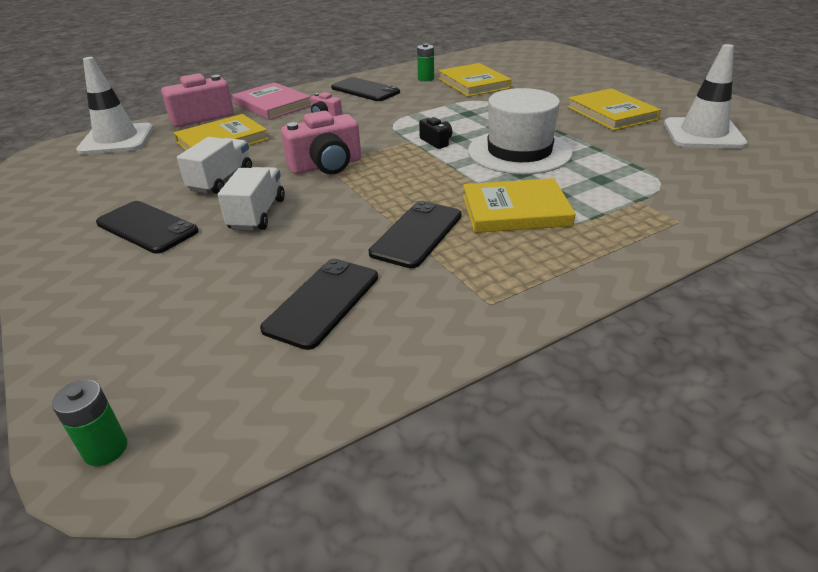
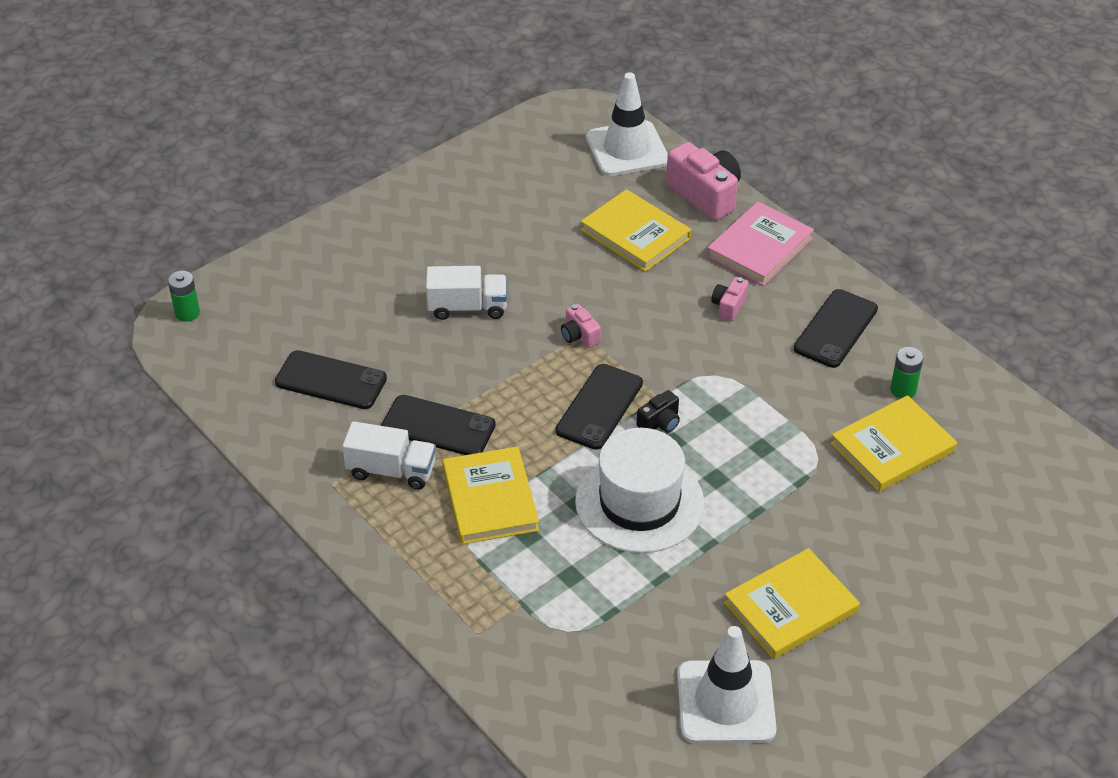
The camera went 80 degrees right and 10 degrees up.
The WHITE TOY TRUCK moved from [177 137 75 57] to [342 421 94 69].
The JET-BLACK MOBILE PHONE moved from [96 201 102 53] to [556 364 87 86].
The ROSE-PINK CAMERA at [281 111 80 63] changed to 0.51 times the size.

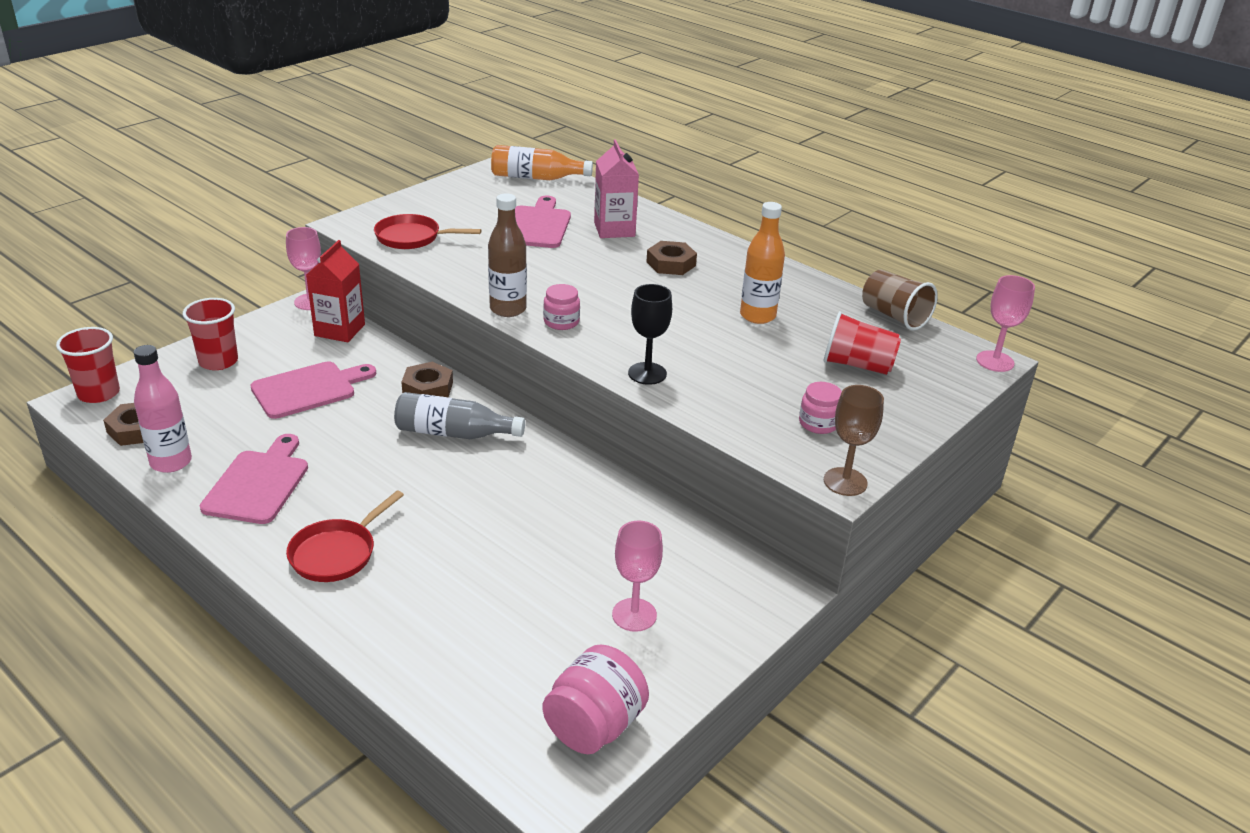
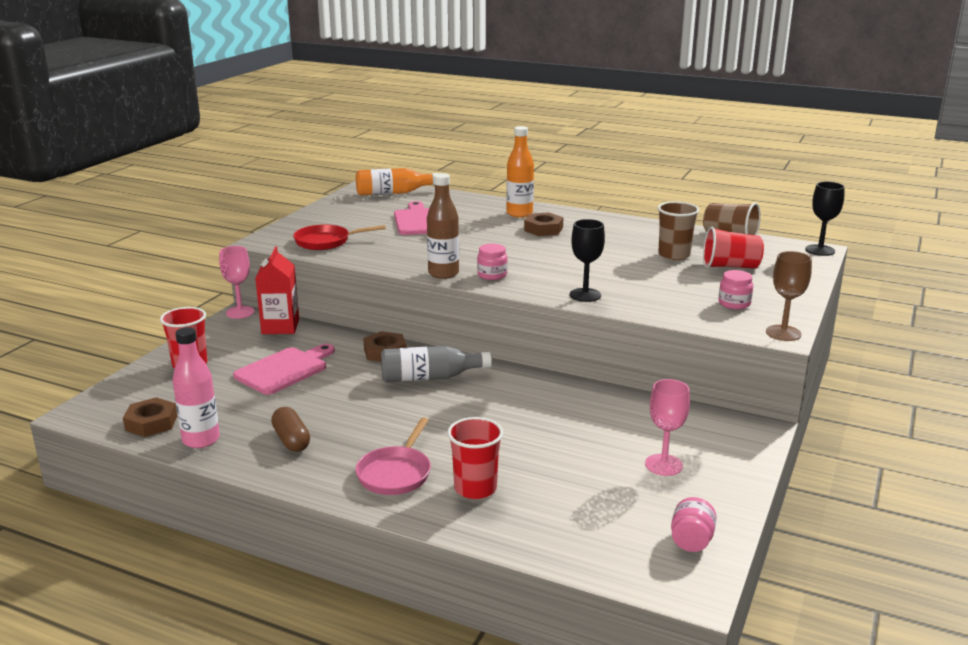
The camera went 15 degrees left and 10 degrees down.
The ROSE-PINK CHOPPING BOARD at [200 434 108 90] was replaced by the BROWN PILL at [271 407 39 45].
The SCARLET PAN at [286 490 118 92] became the ROSE-PINK PAN at [355 417 76 78].
The SCARLET CUP moved from [56 327 64 76] to [447 417 56 82].
The ORANGE-COLOURED DRINK BOTTLE moved from [740 202 45 122] to [506 126 28 92].
The BROWN CUP at [658 202 41 58] appeared.
The ROSE-PINK PRESERVE JAR at [542 644 107 110] changed to 0.61 times the size.
The ROSE-PINK CHALICE at [976 275 59 97] became the JET-BLACK CHALICE at [805 182 40 74].
The ROSE-PINK MILK CARTON at [594 139 45 99] disappeared.

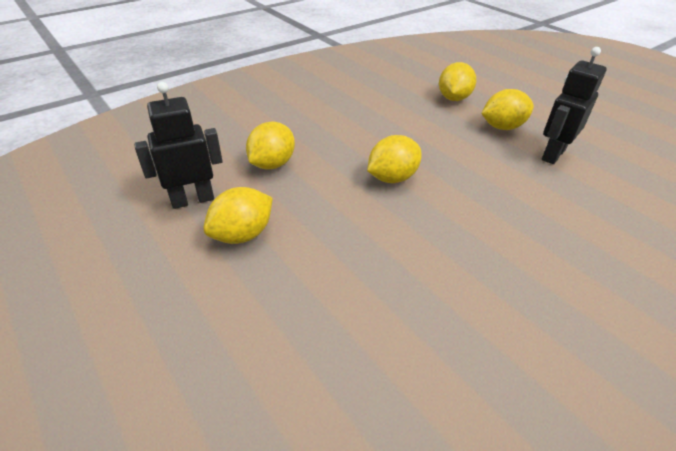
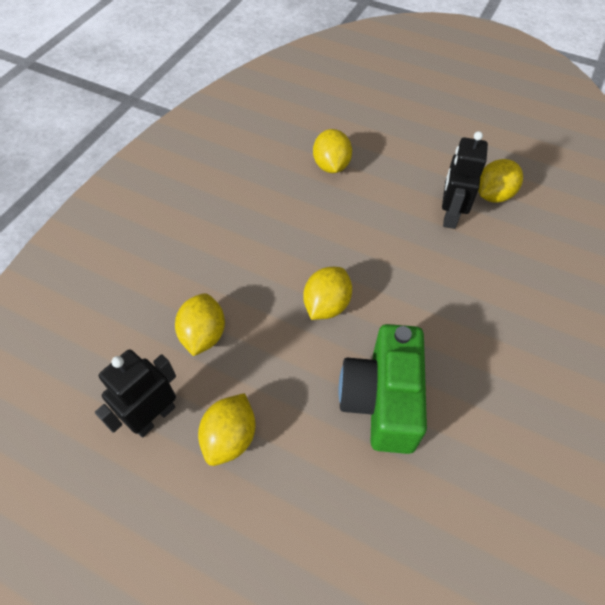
The camera went 25 degrees left and 15 degrees up.
The LEAF-GREEN CAMERA at [338 324 89 130] appeared.
The YELLOW CITRUS FRUIT moved from [481 89 53 41] to [478 159 45 44].

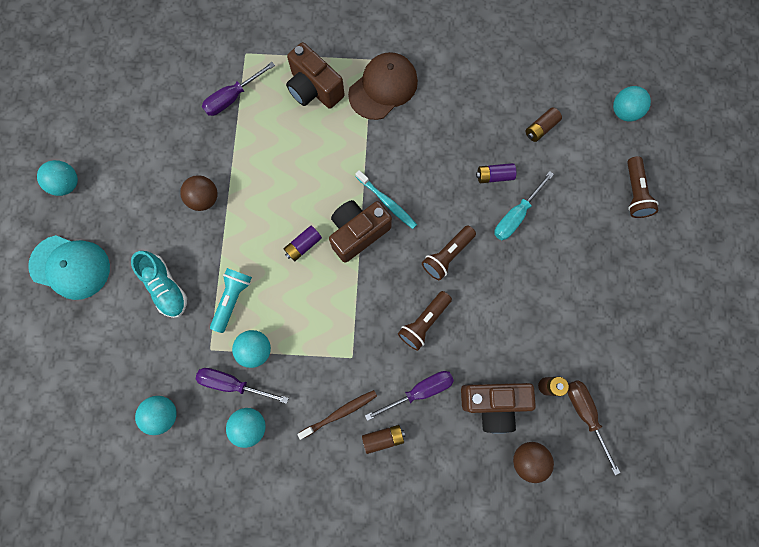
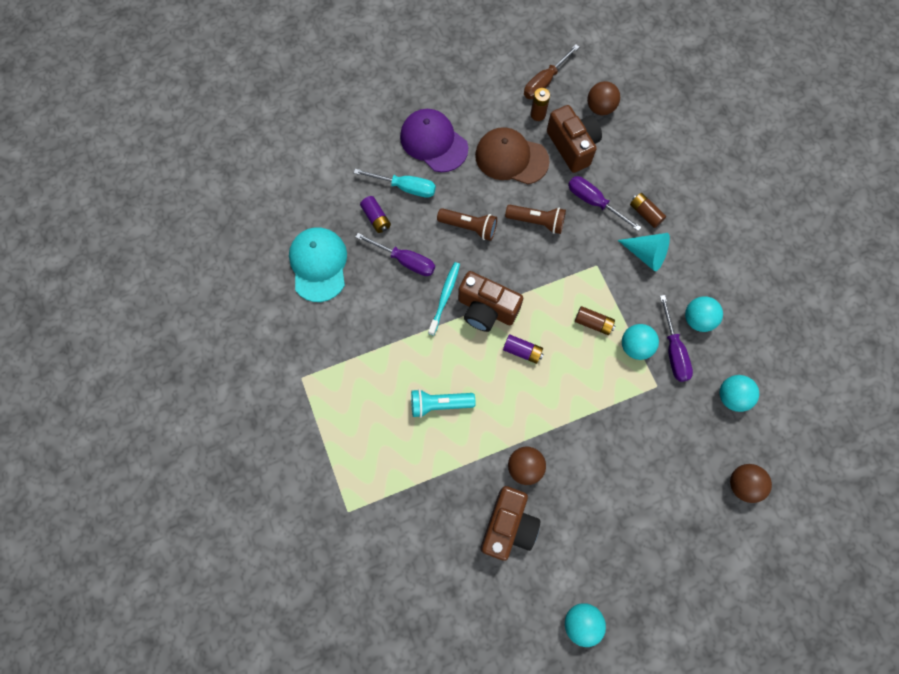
The camera went 115 degrees left and 5 degrees down.
The TEAL CAP moved from [28 235 82 65] to [289 227 58 75].
The PURPLE SCREWDRIVER moved from [202 62 73 54] to [356 233 79 43].
The PURPLE CAP at [400 109 68 63] appeared.
The TEAL FLASHLIGHT moved from [210 268 42 65] to [411 389 65 29].
The BROWN CAP moved from [348 52 70 68] to [475 127 75 57].
The BROWN CAMERA moved from [286 42 59 67] to [480 486 60 75].
The BROWN POWER CELL moved from [526 107 36 35] to [575 306 40 29].
The BROWN TOOTHBRUSH at [297 390 80 50] was replaced by the TEAL CONE at [618 233 52 38].
The BROWN SPHERE at [730 464 42 39] appeared.
The TEAL SNEAKER at [131 251 56 67] disappeared.
The TEAL SPHERE at [613 86 38 36] disappeared.
The BROWN FLASHLIGHT at [627 156 32 62] disappeared.

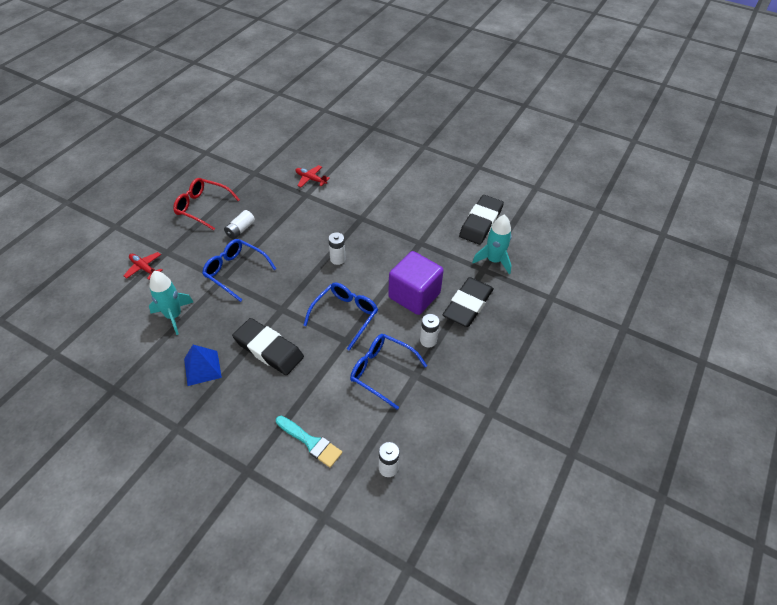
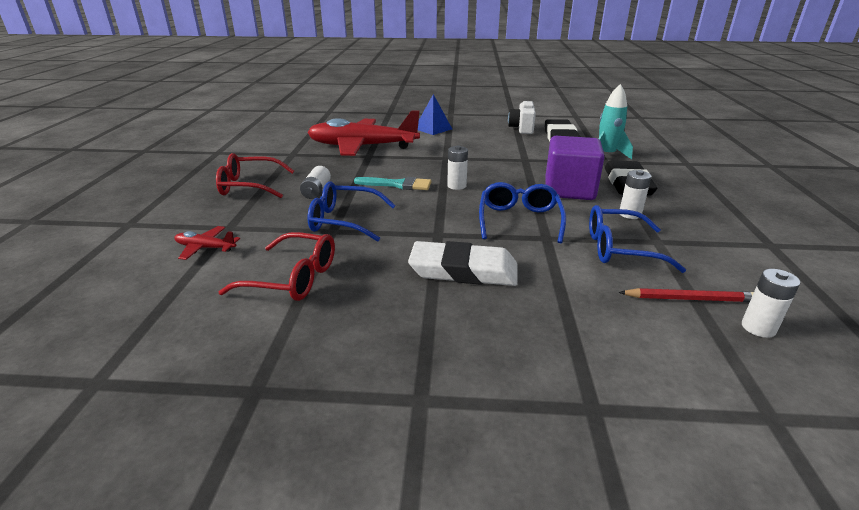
The camera went 25 degrees left and 20 degrees down.
The TEAL ROCKET at [149 271 44 64] was replaced by the SCARLET GLASSES at [218 232 117 69].
The SCARLET PLANE at [295 165 35 22] changed to 2.50 times the size.
The TEAL PAINTBRUSH moved from [276 416 66 52] to [354 177 77 13].
The JET-BLACK PENCIL ERASER at [232 318 72 57] became the WHITE PENCIL ERASER at [408 241 110 45].
The COBALT PYRAMID SHAPE moved from [184 345 38 41] to [418 94 34 41].
The WHITE CAMERA at [508 101 28 33] appeared.
The SCARLET PENCIL at [618 288 136 14] appeared.

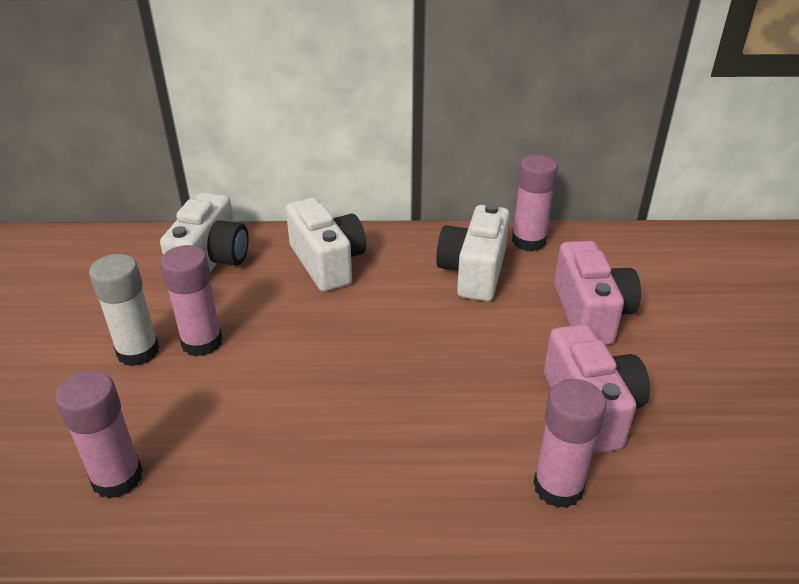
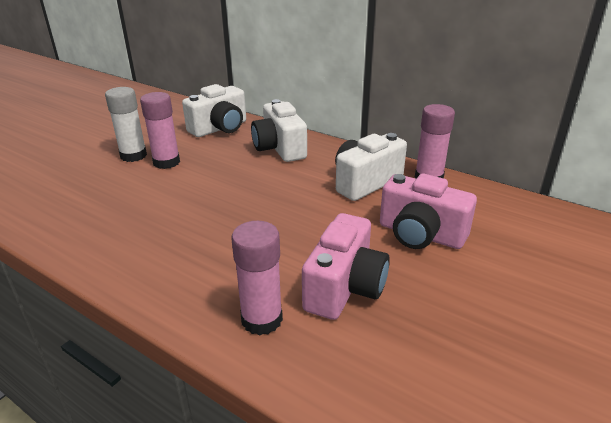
The camera went 35 degrees right and 5 degrees down.
The WHITE CAMERA at [286 198 80 94] turned 150 degrees clockwise.
The ROSE-PINK CAMERA at [554 241 87 104] turned 90 degrees clockwise.
The ROSE-PINK GLUE STICK at [55 370 88 129] disappeared.

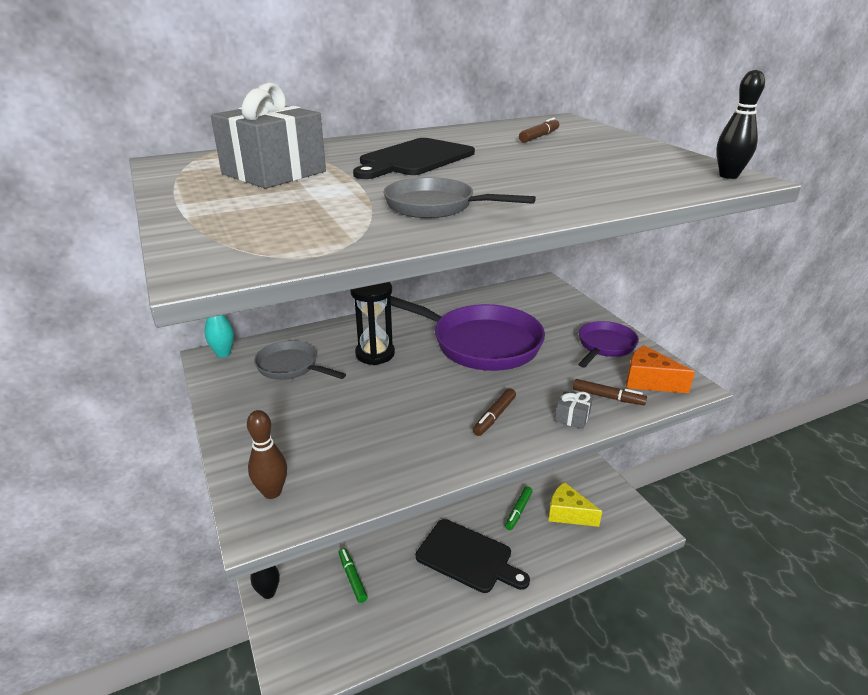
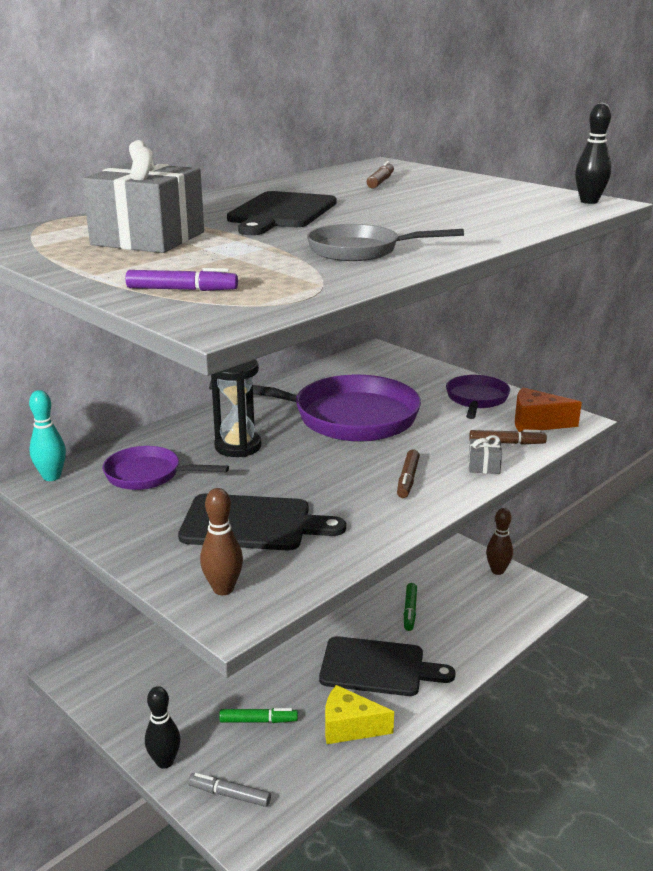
The camera went 20 degrees left and 5 degrees down.
The ASH-GREY PAN at [254 340 92 40] became the PURPLE PAN at [103 446 126 44].
The PURPLE FELT PEN at [125 268 113 23] appeared.
The JET-BLACK CHOPPING BOARD at [178 493 168 57] appeared.
The ASH-GREY FELT PEN at [188 773 83 34] appeared.
The LEAF-GREEN FELT PEN at [339 548 29 55] turned 135 degrees clockwise.
The YELLOW CHEESE WEDGE moved from [548 482 54 45] to [325 685 69 59].
The BROWN BOWLING PIN at [486 508 27 67] appeared.

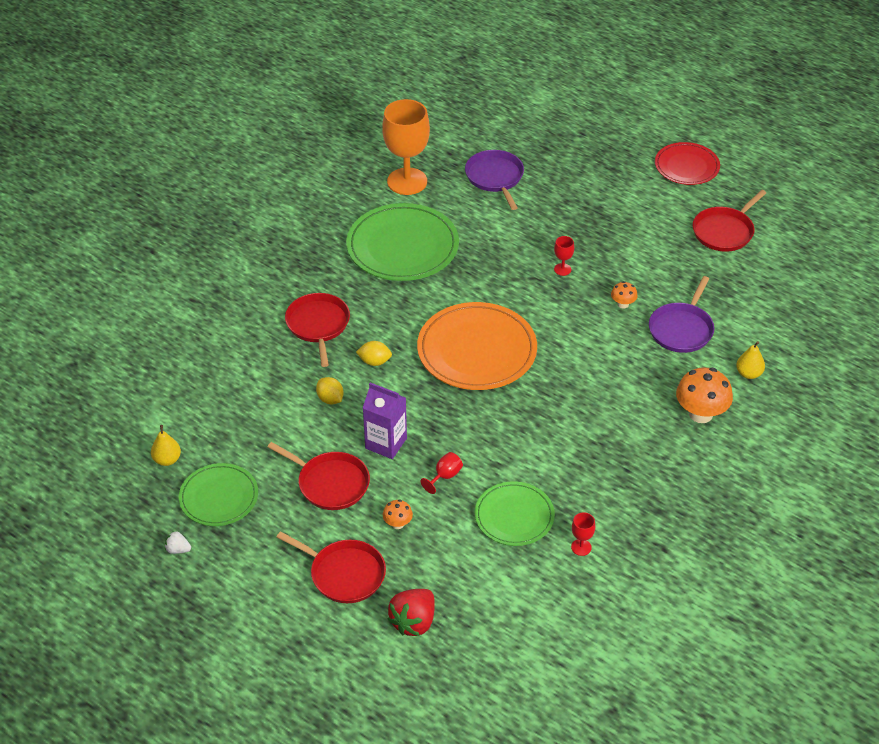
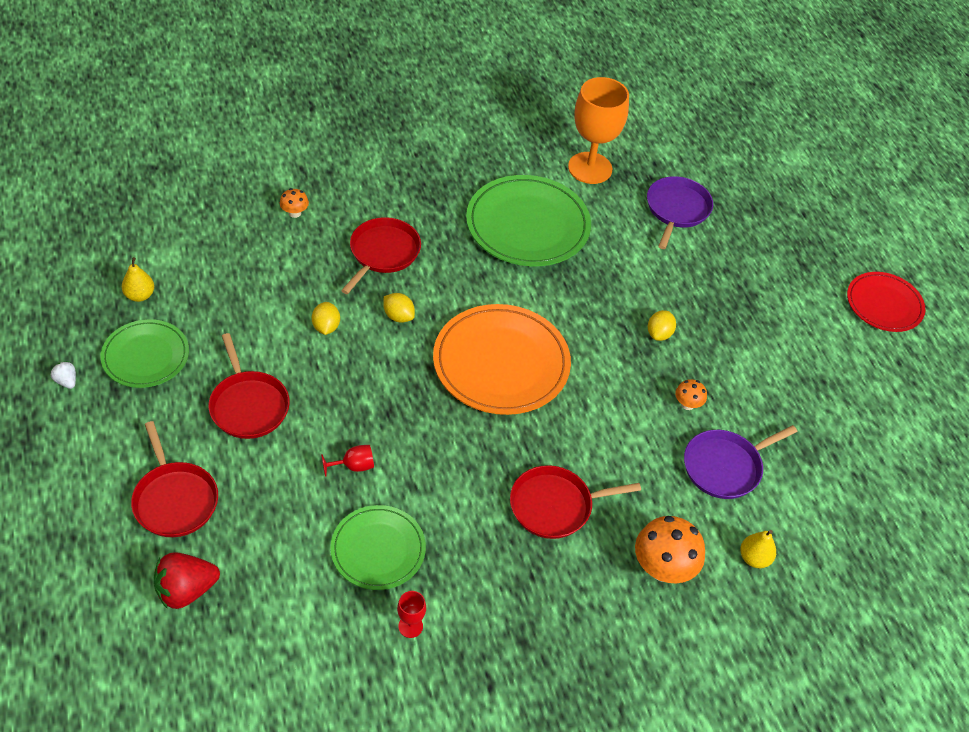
The camera went 30 degrees right and 5 degrees up.
The ORANGE-COLOURED TOADSTOOL moved from [383 499 30 30] to [280 188 29 30].
The SCARLET PAN moved from [693 190 73 62] to [510 465 131 74].
The SCARLET CHALICE at [554 236 20 40] was replaced by the YELLOW CITRUS FRUIT at [648 310 28 31].
The PURPLE MILK CARTON at [363 383 44 76] disappeared.

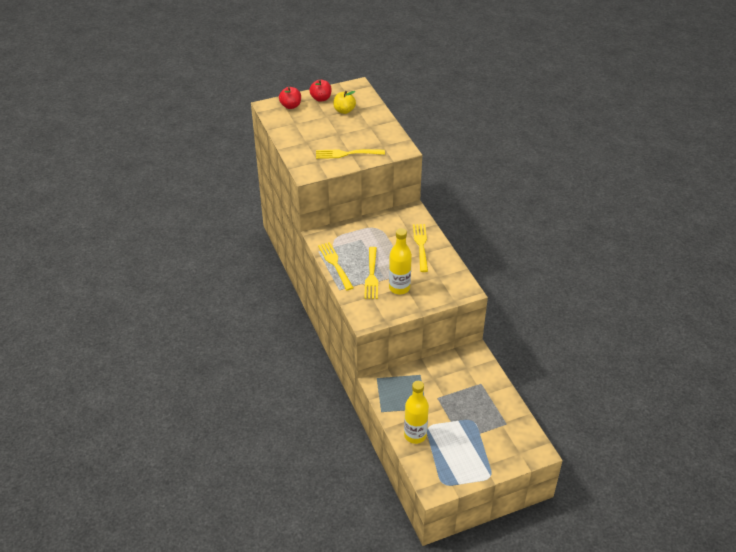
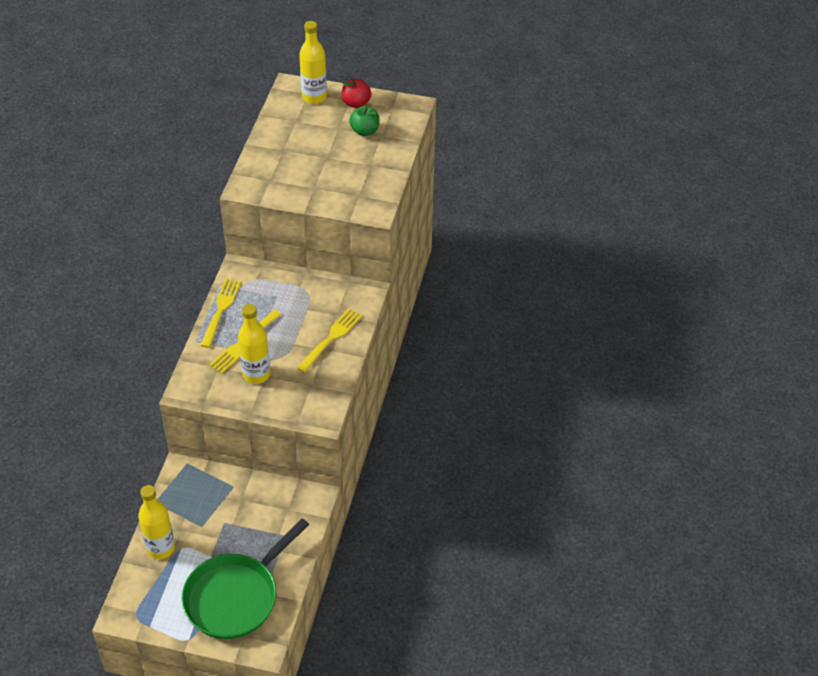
The camera went 35 degrees right and 5 degrees up.
The LEAF-GREEN PAN at [181 518 128 121] appeared.
The SCARLET TOY APPLE at [279 87 22 22] was replaced by the YELLOW DRINK BOTTLE at [299 21 28 83].
The YELLOW TOY APPLE at [333 91 23 23] became the LEAF-GREEN TOY APPLE at [349 106 31 30].
The YELLOW DINNER FORK at [316 149 69 10] disappeared.

